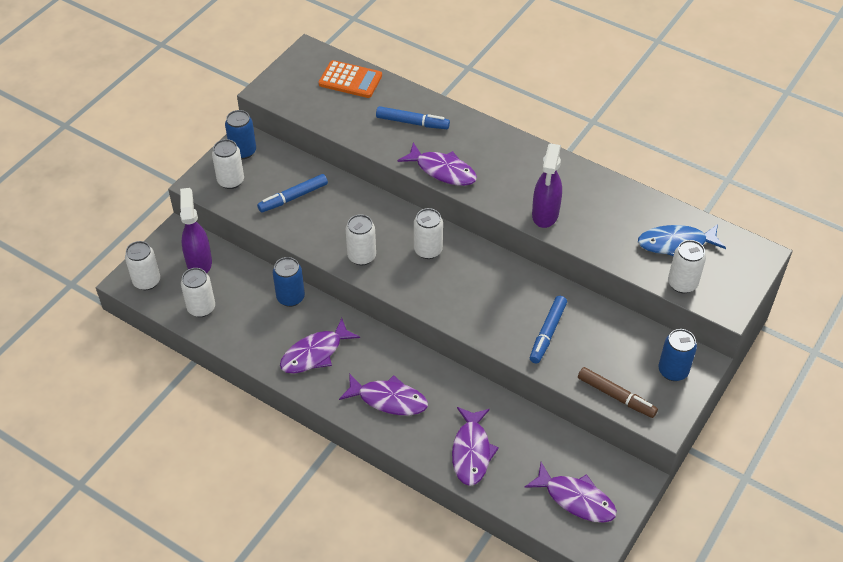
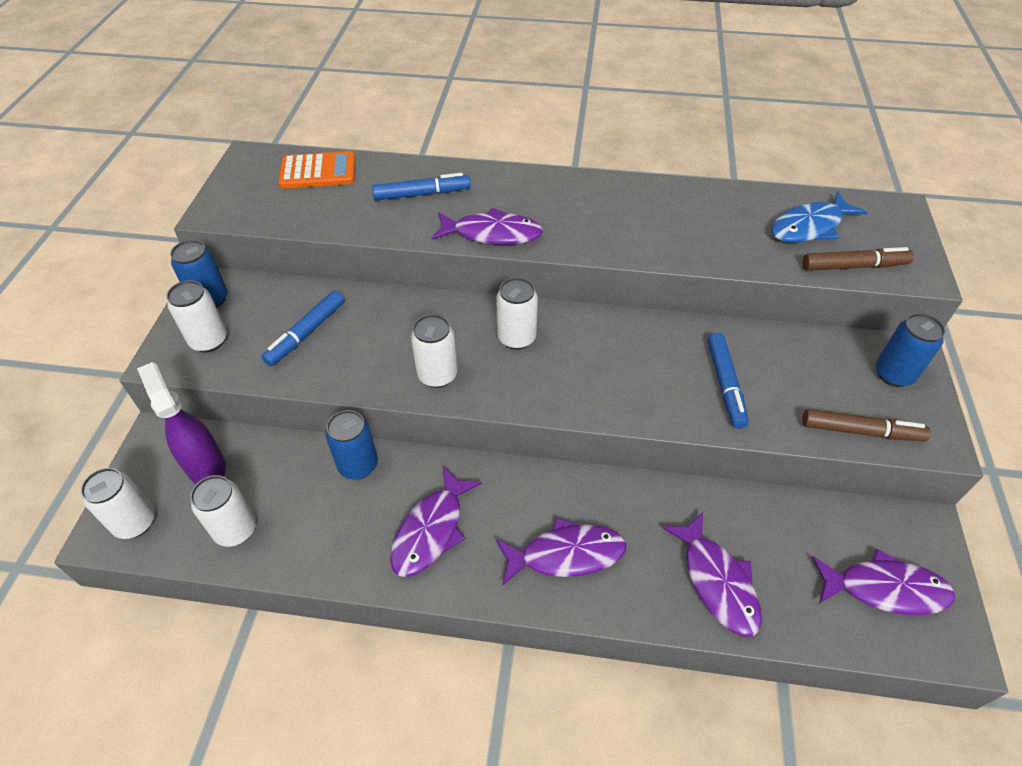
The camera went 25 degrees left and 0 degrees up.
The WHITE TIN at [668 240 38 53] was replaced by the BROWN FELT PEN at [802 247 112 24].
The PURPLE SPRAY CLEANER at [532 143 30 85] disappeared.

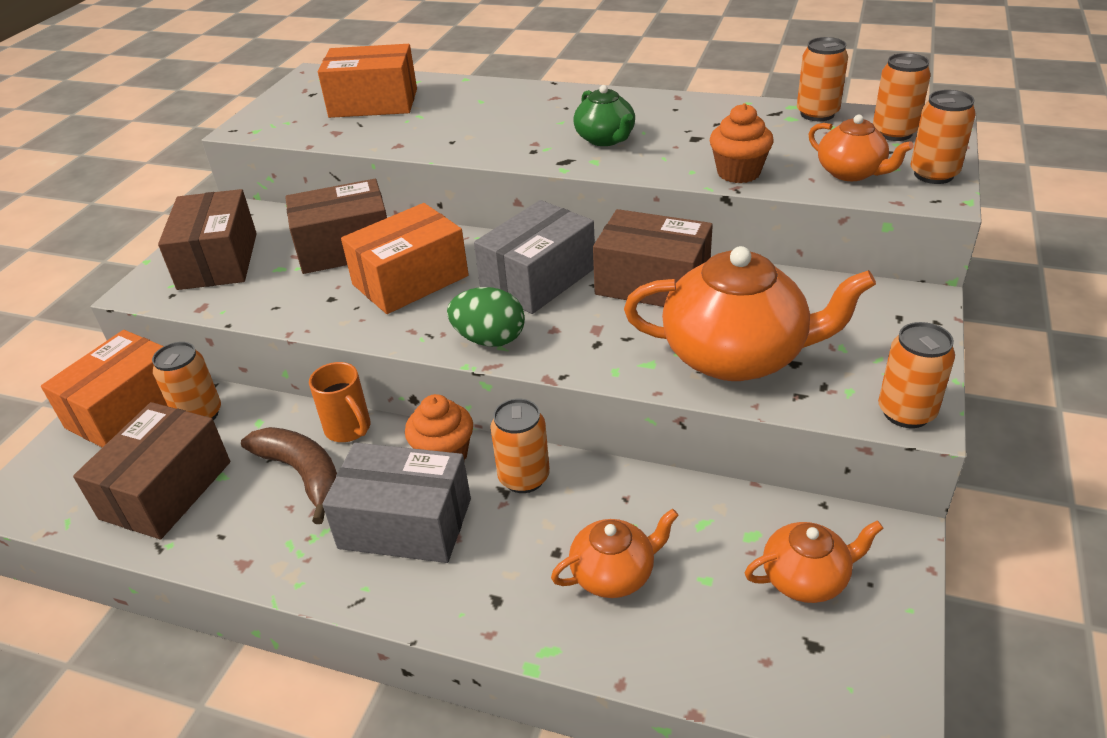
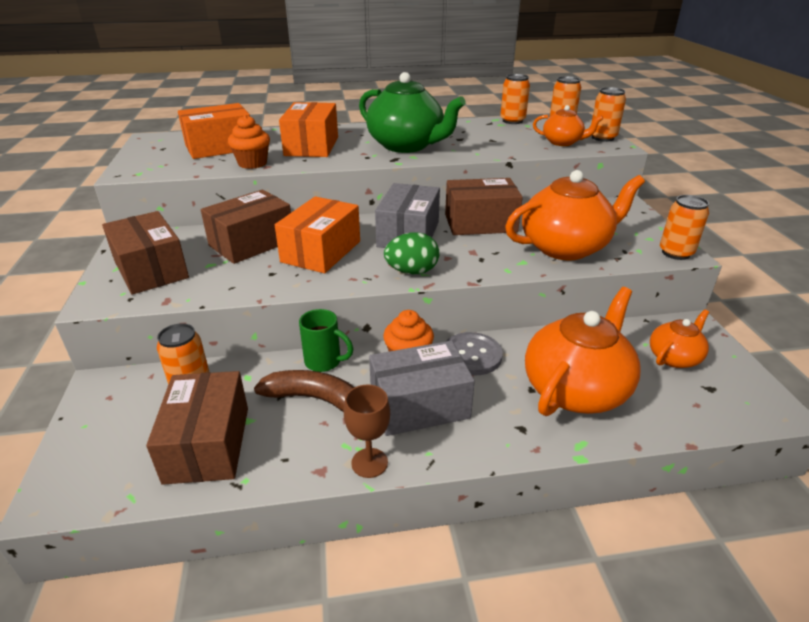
The camera went 30 degrees left and 5 degrees down.
The ORANGE-COLOURED MUFFIN moved from [710 103 64 80] to [228 115 42 54].
The ORANGE-COLOURED PARCEL moved from [41 330 127 118] to [279 102 59 55].
The ORANGE-COLOURED COFFEE MUG at [309 362 61 80] became the LEAF-GREEN COFFEE MUG at [299 309 54 63].
The BROWN CHALICE at [343 385 47 93] appeared.
The LEAF-GREEN TEA POT at [573 85 62 61] changed to 1.88 times the size.
The ORANGE-COLOURED TIN at [490 399 60 94] was replaced by the ASH-GREY SEWING BUTTON at [447 332 56 44].
The ORANGE-COLOURED TEA POT at [551 509 128 89] changed to 1.88 times the size.

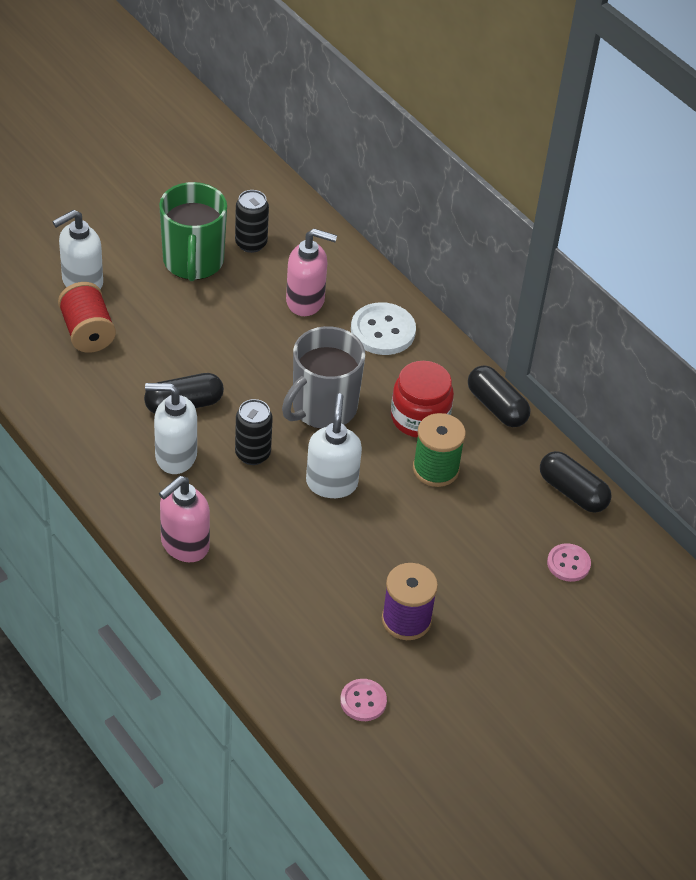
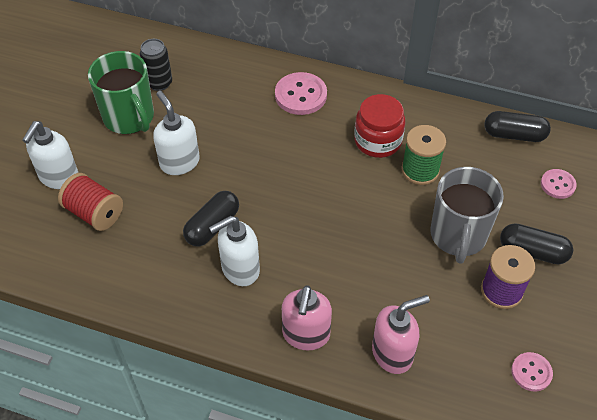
The camera went 30 degrees left and 5 degrees up.
The WHITE PUMP BOTTLE moved from [306 393 56 105] to [153 91 47 84].
The WHITE SEWING BUTTON at [351 302 65 53] became the ROSE-PINK SEWING BUTTON at [275 72 52 43].
The ROSE-PINK PUMP BOTTLE moved from [286 229 51 87] to [372 295 58 79].
The ASH-GREY COFFEE MUG moved from [282 326 83 103] to [430 167 74 97].
The JET-BLACK PILL moved from [468 365 62 62] to [500 223 73 41].
The JET-BLACK TIN at [235 399 38 66] disappeared.

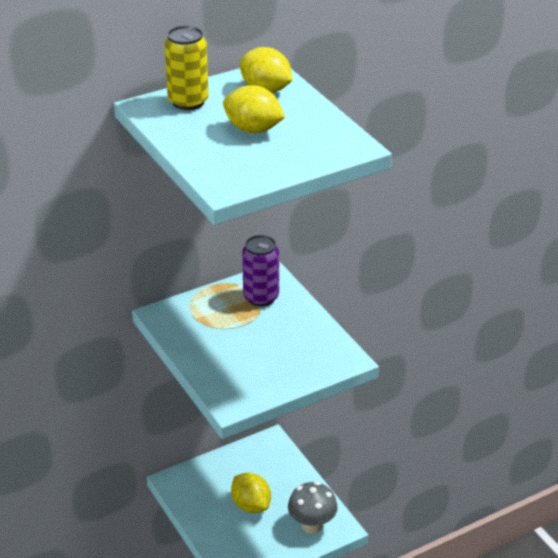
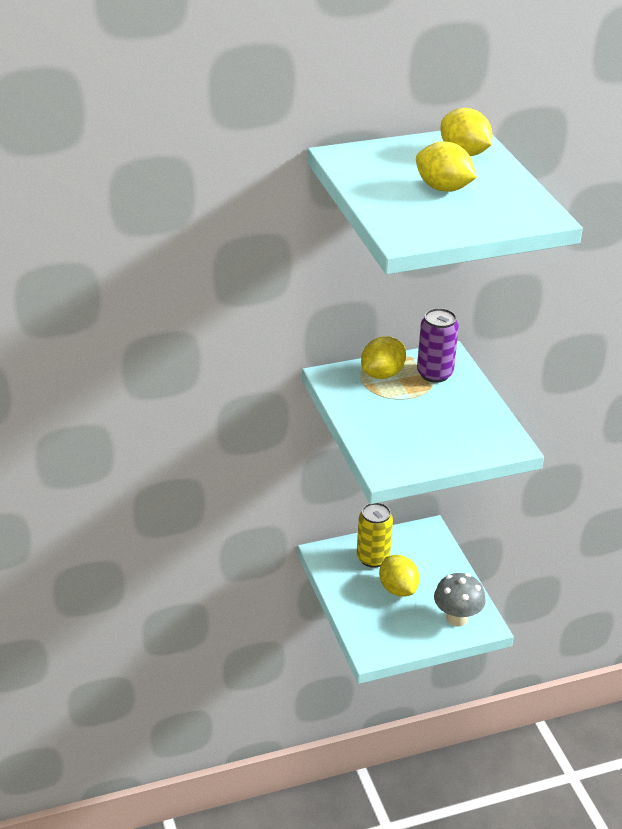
The camera went 10 degrees right and 0 degrees up.
The YELLOW TIN moved from [165 25 44 85] to [357 503 36 64].
The YELLOW CITRUS FRUIT at [361 336 45 43] appeared.

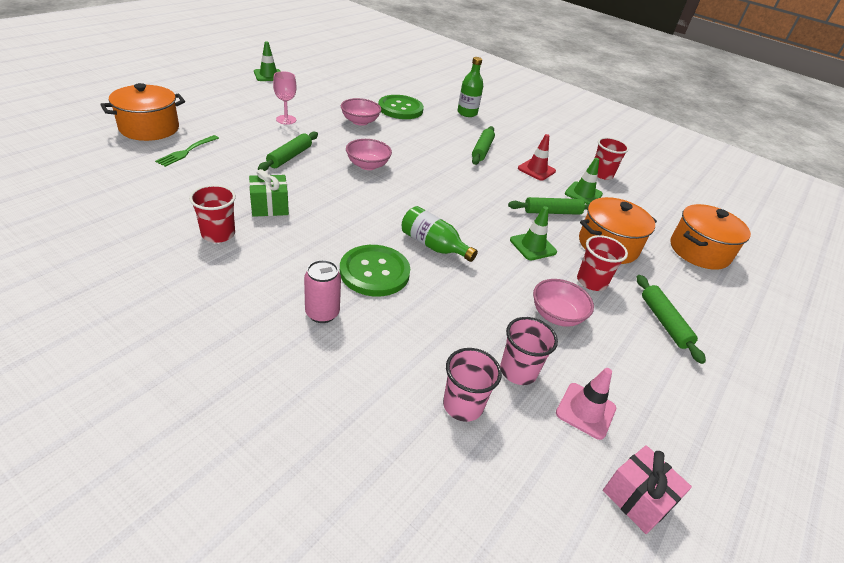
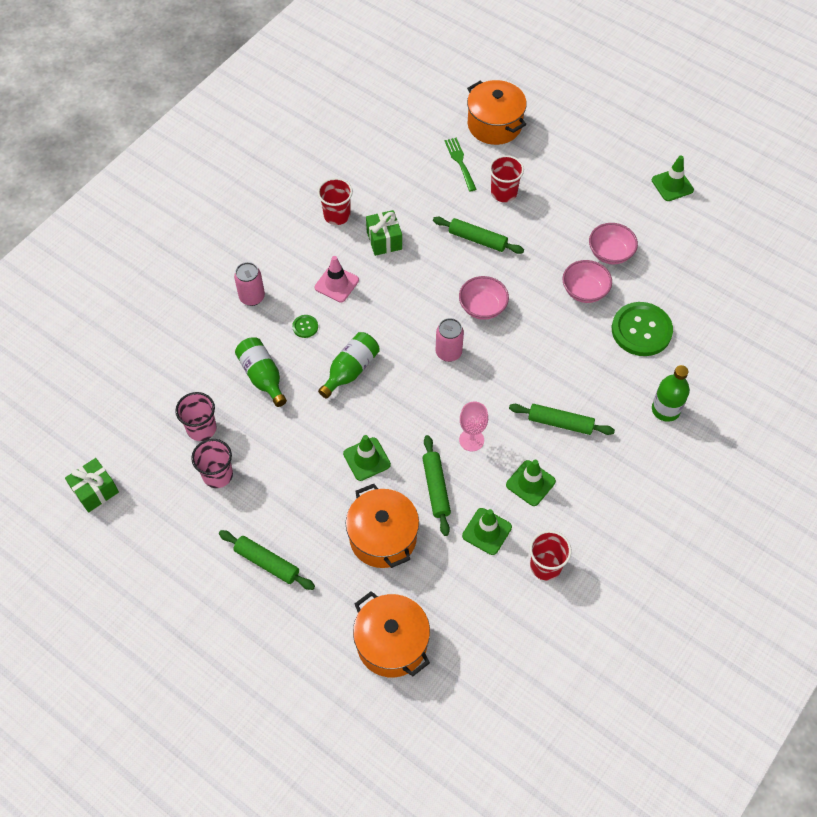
The camera went 95 degrees right and 20 degrees up.
The ROSE-PINK WRAPPED GIFT at [603 445 89 89] became the LEAF-GREEN WRAPPED GIFT at [65 458 54 55].
The ROSE-PINK CUP moved from [443 348 59 74] to [191 439 42 49].
The LEAF-GREEN ROLLING PIN at [637 275 69 89] turned 45 degrees clockwise.
The LEAF-GREEN DRINK BOTTLE at [235 337 52 70] appeared.
The LEAF-GREEN SEWING BUTTON at [340 245 70 51] changed to 0.43 times the size.
The ROSE-PINK SAFETY CONE moved from [556 368 60 72] to [315 256 44 46].
The ROSE-PINK TIN at [436 318 28 44] appeared.
The LEAF-GREEN DINNER FORK at [155 135 64 32] turned 45 degrees clockwise.
The ROSE-PINK CHALICE moved from [273 71 23 54] to [459 402 29 49].
The SCARLET CUP moved from [577 235 51 56] to [489 155 35 47].
The SCARLET SAFETY CONE at [518 134 38 47] became the LEAF-GREEN SAFETY CONE at [506 460 50 46].
The ROSE-PINK SERVING BOWL moved from [533 279 61 48] to [589 223 49 41].

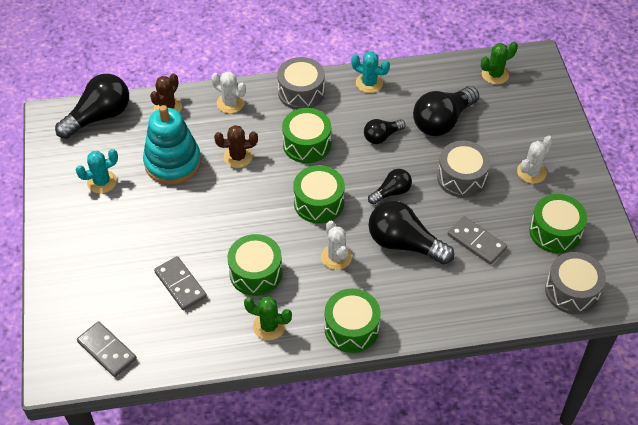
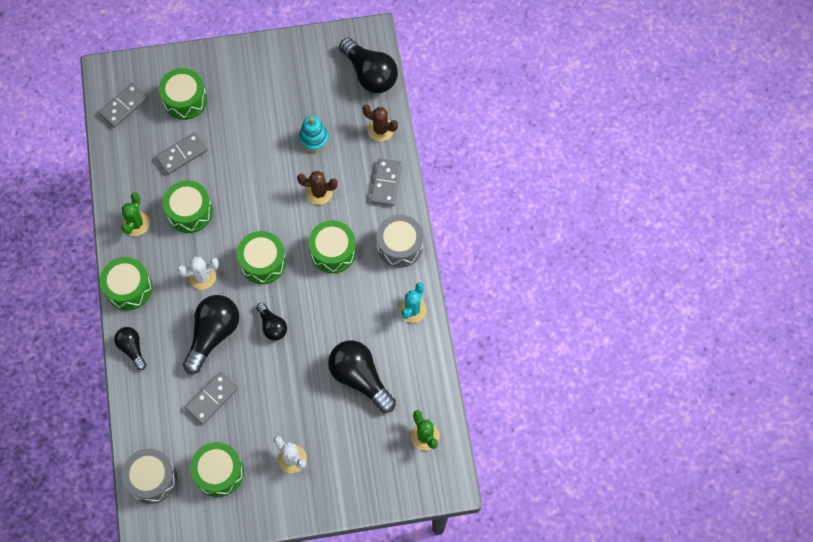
The camera went 90 degrees right and 15 degrees up.
The JET-BLACK LIGHT BULB moved from [364 119 42 25] to [114 327 32 43].
The LEAF-GREEN DRUM at [159 68 48 52] appeared.
The BROWN PRICKLY PLANT at [214 125 44 43] turned 75 degrees counterclockwise.
The TEAL STACKING TOY at [143 105 58 79] changed to 0.58 times the size.
The WHITE PRICKLY PLANT at [211 71 35 42] was replaced by the ASH-GREY DOMINO PIECE at [370 158 32 48].
The TEAL PRICKLY PLANT at [76 149 42 45] disappeared.
The ASH-GREY DRUM at [437 141 53 57] disappeared.

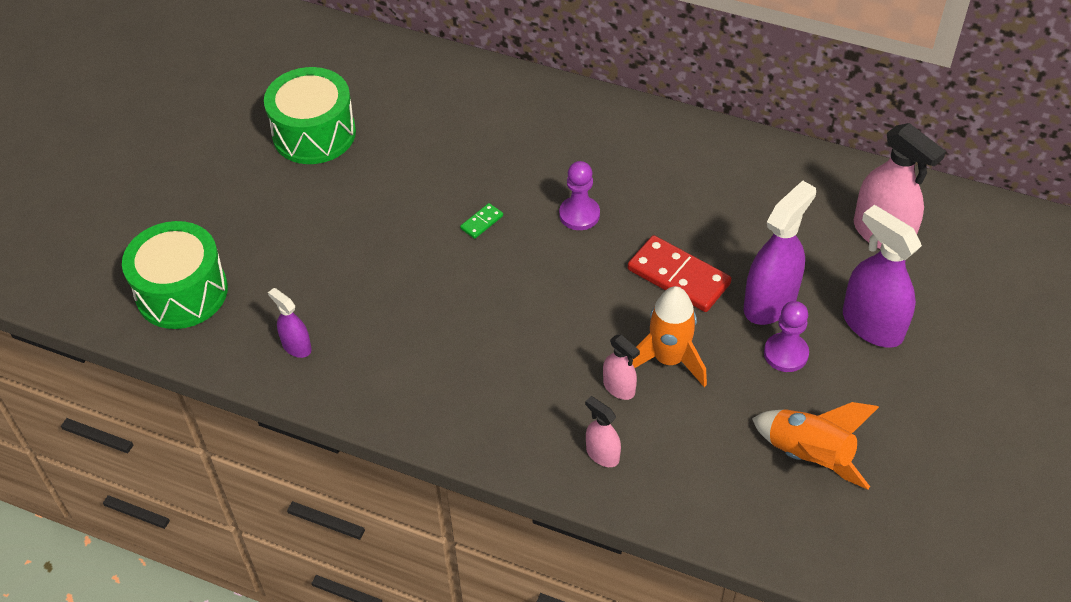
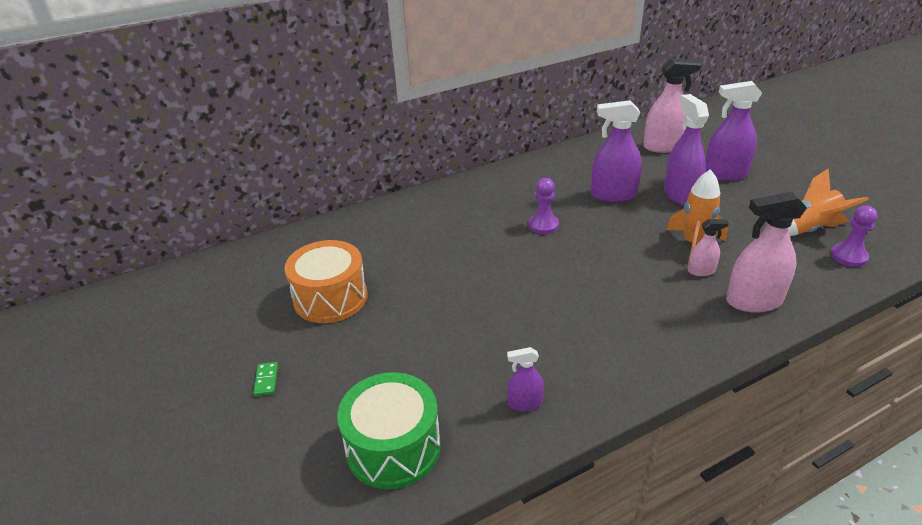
The camera went 50 degrees left and 15 degrees down.
The LEAF-GREEN DOMINO PIECE moved from [460 203 43 36] to [253 362 25 34].
The LEAF-GREEN DRUM at [264 67 92 97] became the ORANGE-COLOURED DRUM at [284 240 83 83].
The PURPLE SPRAY CLEANER at [591 100 51 102] appeared.
The ROSE-PINK SPRAY CLEANER at [585 396 36 71] changed to 1.92 times the size.
The PURPLE GAME PAWN moved from [764 301 45 71] to [831 206 47 61].
The SCARLET DOMINO PIECE at [628 235 104 77] disappeared.

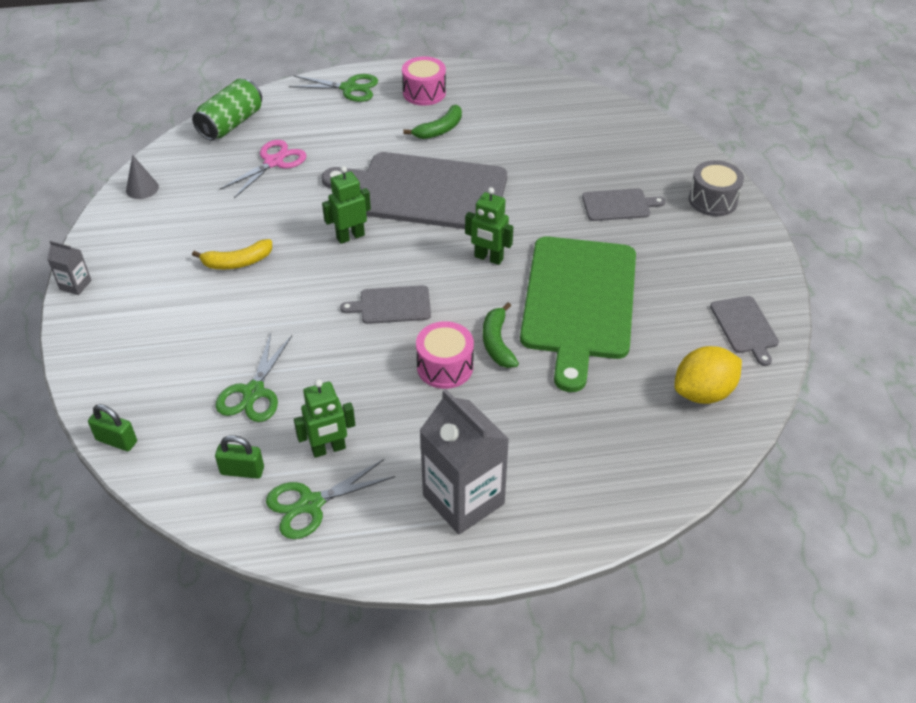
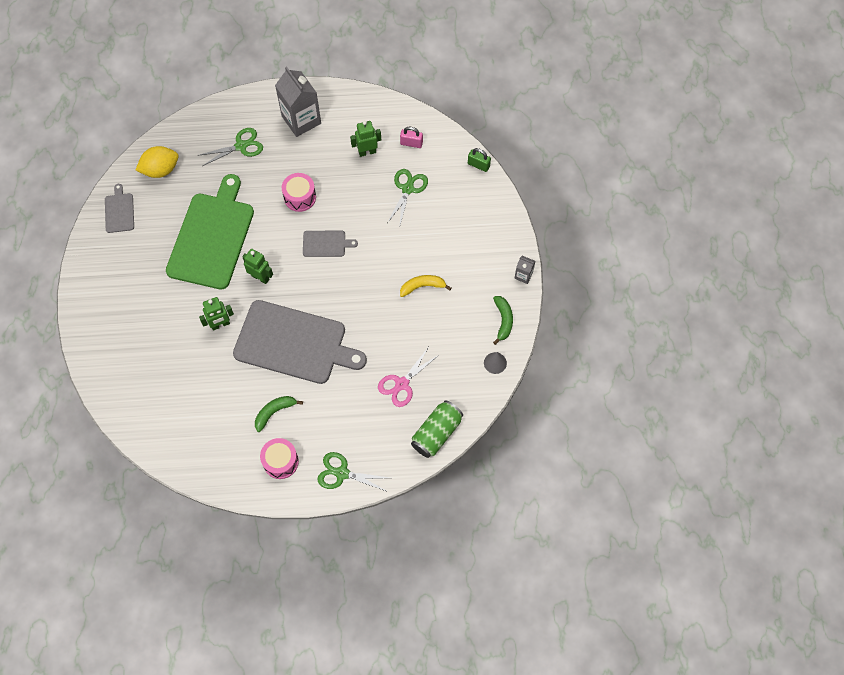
The camera went 175 degrees left and 20 degrees up.
The LEAF-GREEN PAIR OF SCISSORS moved from [266 459 129 80] to [197 128 66 38].
The LEAF-GREEN ROBOT moved from [322 166 49 78] to [199 297 35 34].
The LEAF-GREEN SMALL LOCK at [215 435 49 44] became the ROSE-PINK SMALL LOCK at [400 127 23 21].
The LEAF-GREEN BANANA moved from [483 303 36 65] to [493 296 20 49].
The ASH-GREY CHOPPING BOARD at [582 188 83 33] disappeared.
The ASH-GREY DRUM at [689 160 55 56] disappeared.

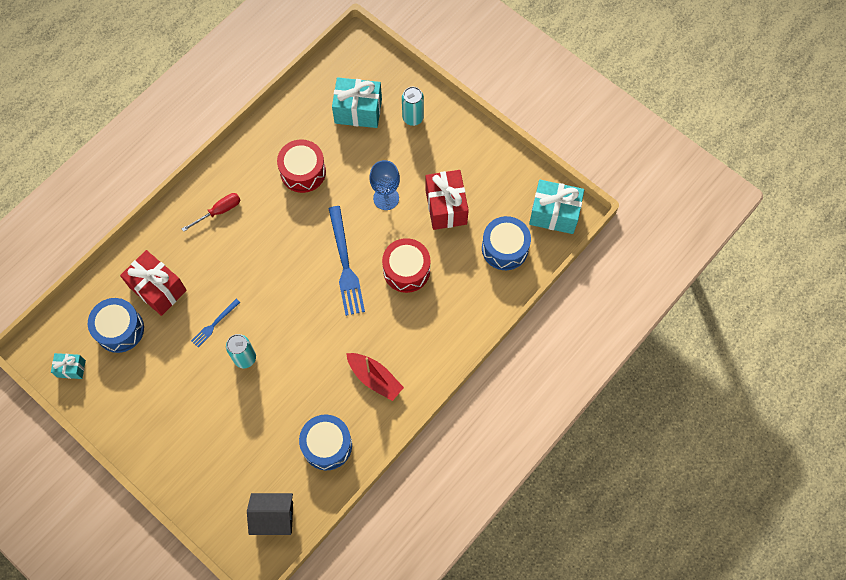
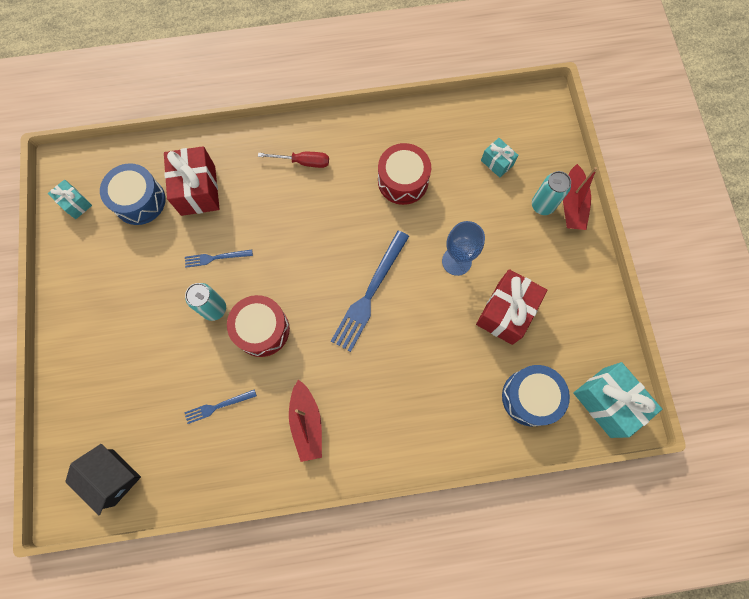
The camera went 40 degrees right and 5 degrees up.
The COBALT DINNER FORK at [184 389 73 35] appeared.
The SCARLET DRUM moved from [382 238 48 55] to [227 295 63 62].
The TEAL WRAPPED GIFT at [332 77 50 51] changed to 0.54 times the size.
The SCARLET SAILBOAT at [563 164 34 66] appeared.
The COBALT DRUM at [299 414 53 57] disappeared.

